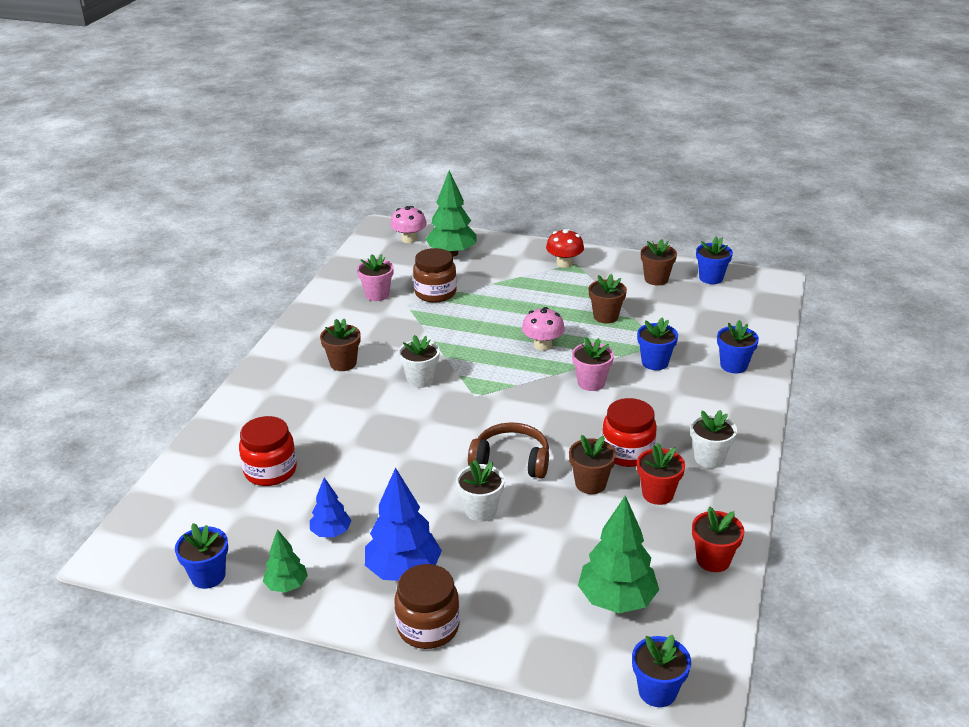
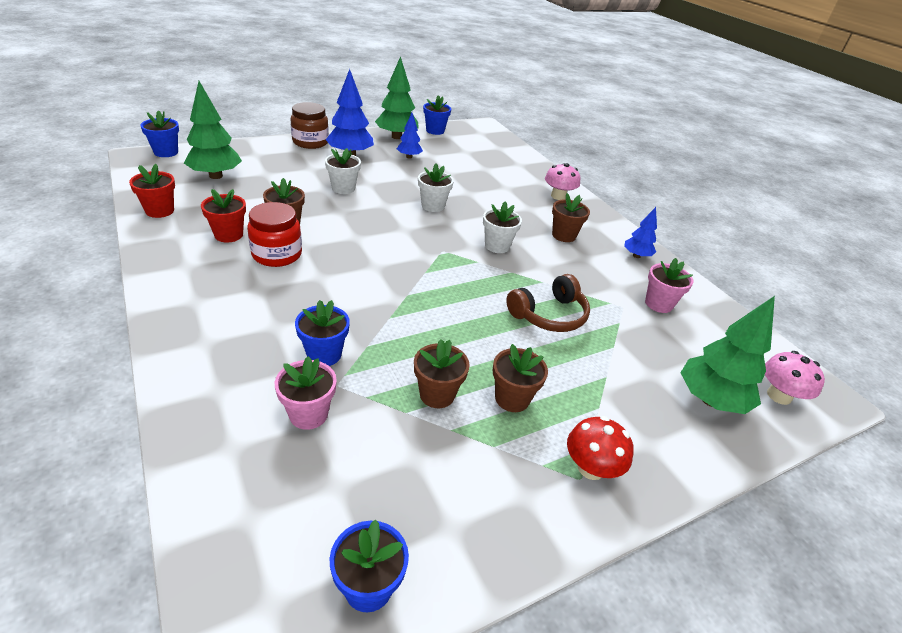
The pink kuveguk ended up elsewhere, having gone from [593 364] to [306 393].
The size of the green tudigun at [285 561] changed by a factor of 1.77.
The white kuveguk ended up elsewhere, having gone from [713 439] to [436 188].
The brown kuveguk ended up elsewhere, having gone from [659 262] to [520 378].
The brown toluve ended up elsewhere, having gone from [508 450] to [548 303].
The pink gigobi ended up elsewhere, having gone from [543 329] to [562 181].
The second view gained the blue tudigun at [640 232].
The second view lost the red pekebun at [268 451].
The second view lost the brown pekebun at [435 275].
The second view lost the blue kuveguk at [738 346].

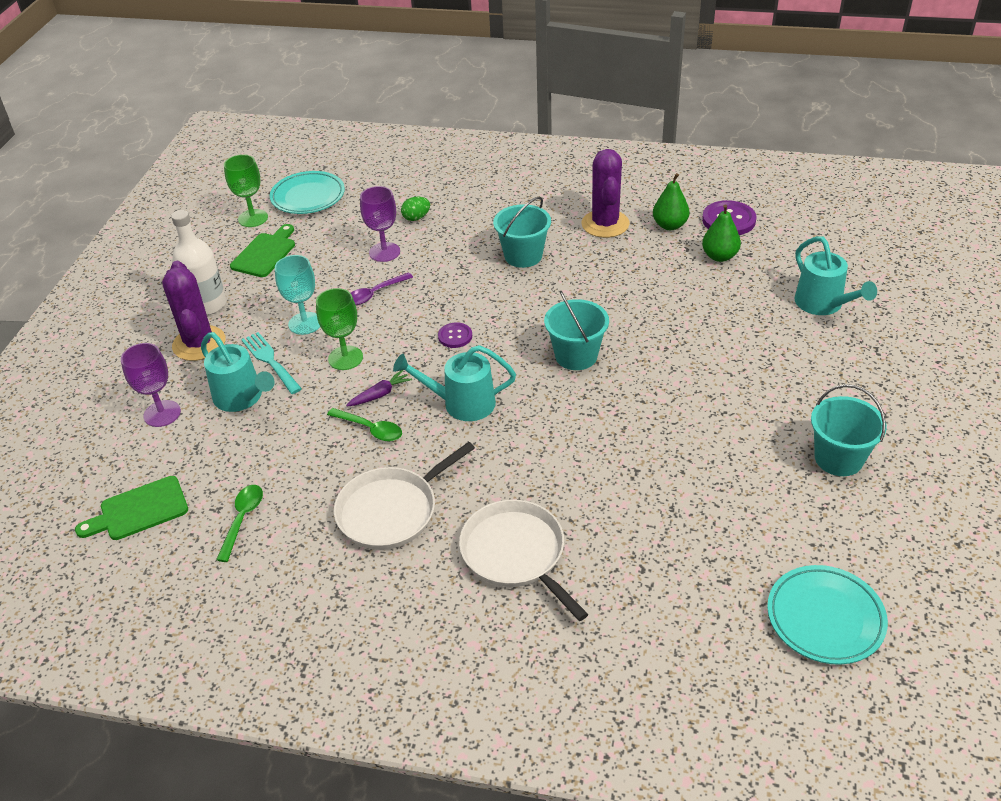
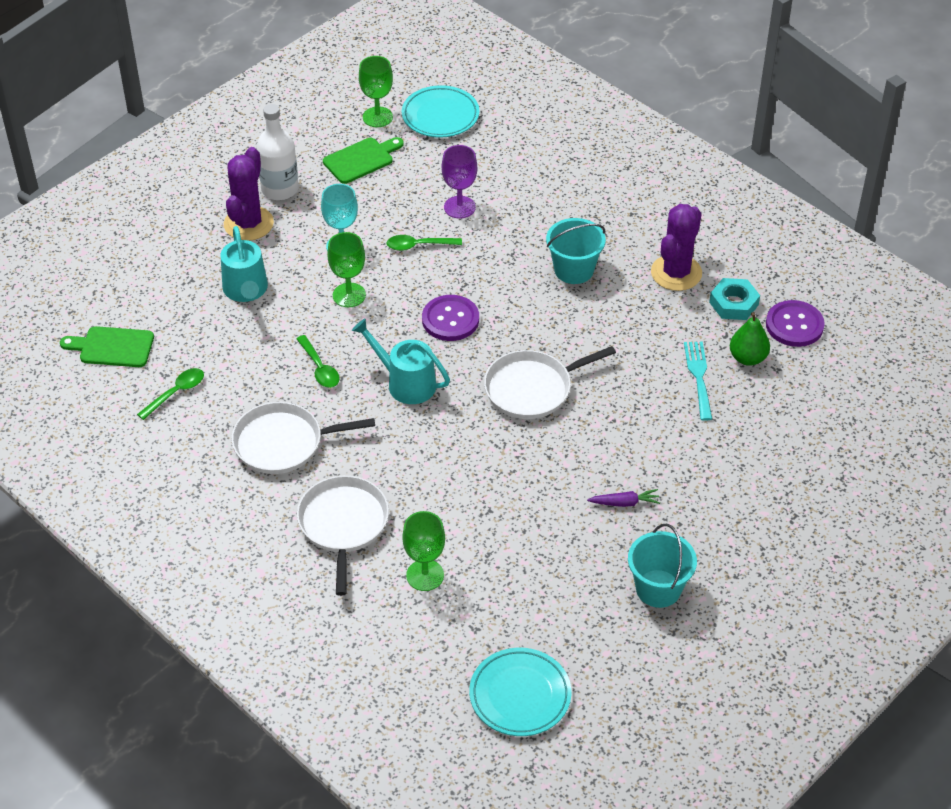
What was the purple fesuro at [382 288] turned into the green fesuro at [424 243].
The second view gained the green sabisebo at [423 551].
The size of the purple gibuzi at [455 335] changed by a factor of 1.71.
Where the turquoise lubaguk stood at [576 330], the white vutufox came to stand at [550 382].
The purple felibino ended up elsewhere, having gone from [379 388] to [623 498].
The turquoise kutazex ended up elsewhere, having gone from [271 363] to [698 381].
Where the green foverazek stood at [671 201], the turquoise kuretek came to stand at [734 299].
The second view lost the purple sabisebo at [151 385].
The second view lost the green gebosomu at [415 209].
The second view lost the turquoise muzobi at [835 275].

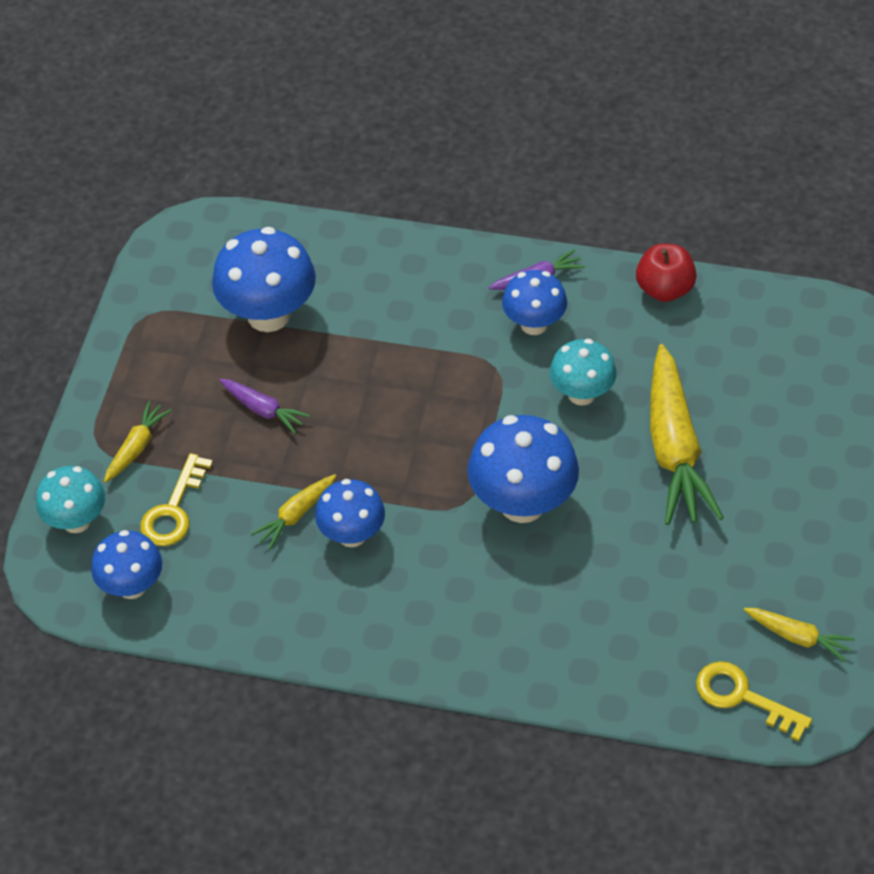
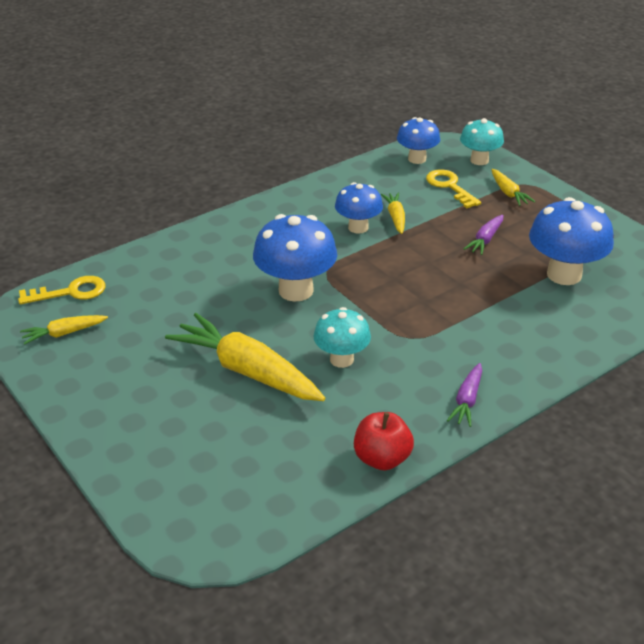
The purple felibino at [264 406] ended up facing another way, 45 degrees counterclockwise from before.
The second view lost the blue gigobi at [534 302].

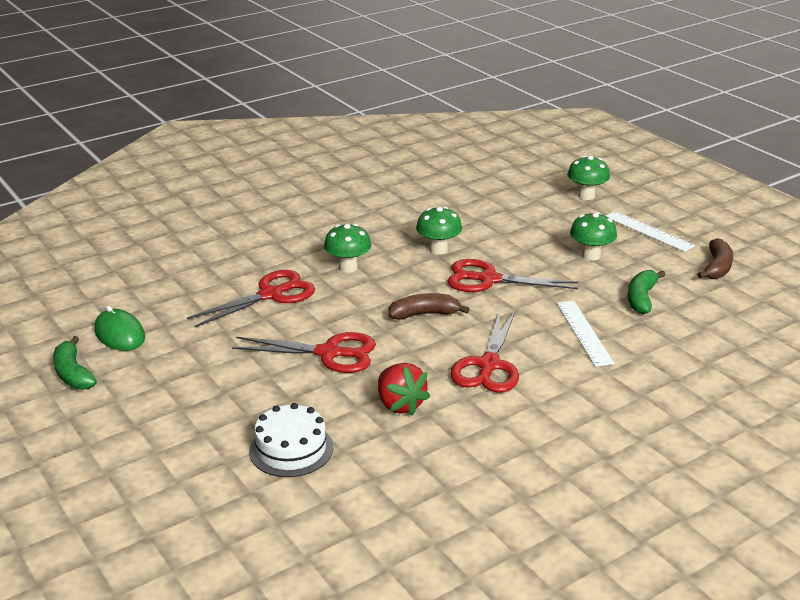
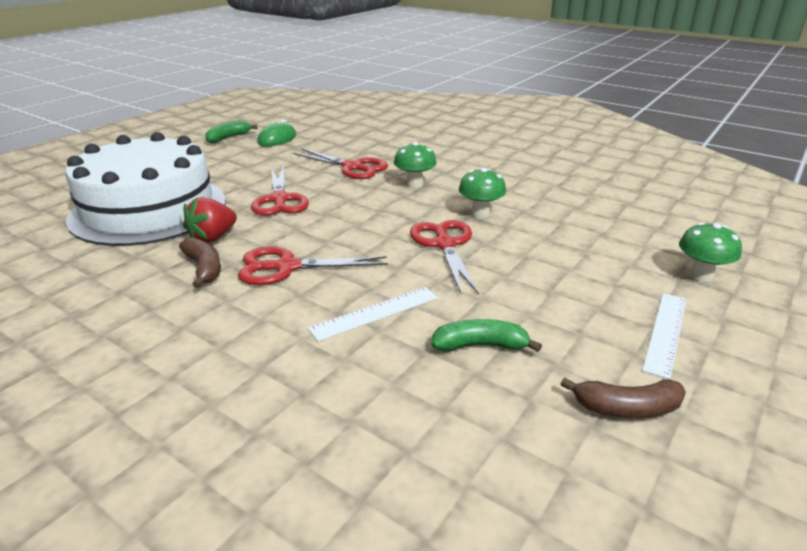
The size of the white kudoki at [291 440] changed by a factor of 2.34.
The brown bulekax ended up elsewhere, having gone from [428 306] to [200 262].
The second view lost the green gigobi at [593 236].

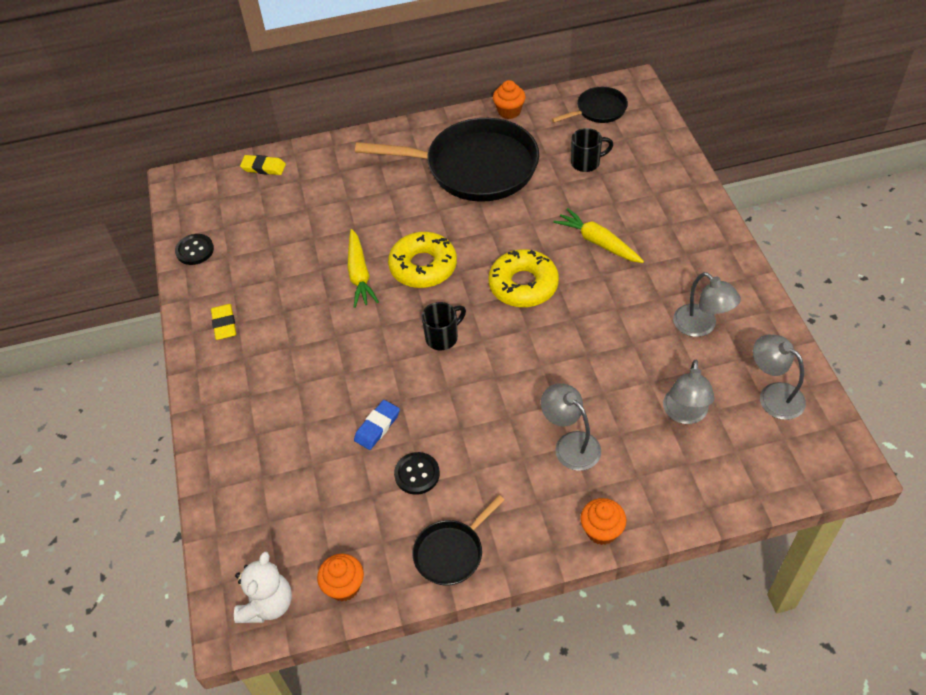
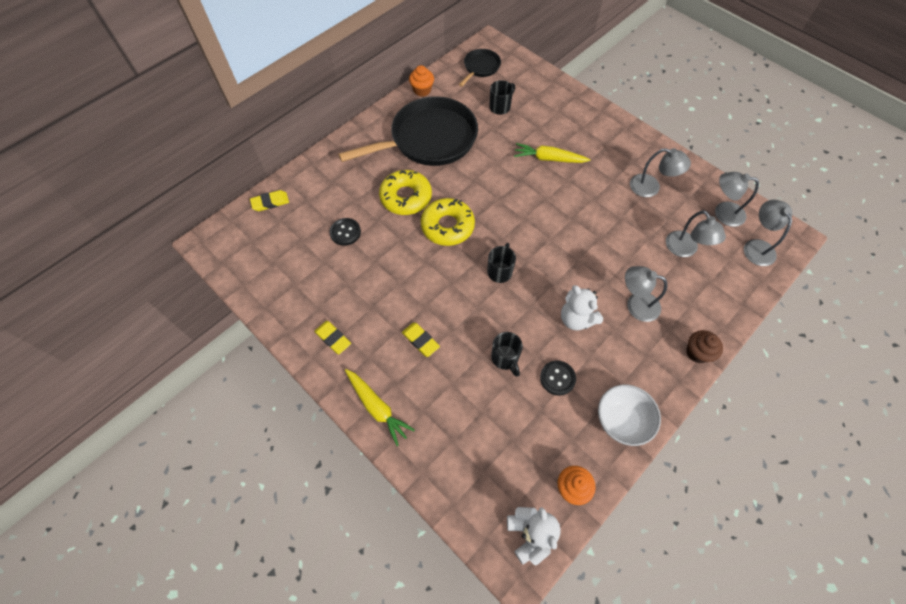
The black gibuzi ended up elsewhere, having gone from [194 249] to [345 232].
The yellow felibino ended up elsewhere, having gone from [363 268] to [380 407].
The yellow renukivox ended up elsewhere, having gone from [523 278] to [405 192].
The second view gained the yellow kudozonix at [421 340].
Where the blue kudozonix stood at [377 425], the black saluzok came to stand at [507 354].
The second view gained the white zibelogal at [582 307].
Where the black vutufox stood at [458 540], the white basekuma came to stand at [629 415].
What was the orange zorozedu at [603 521] turned into the brown zorozedu at [704 346].
The second view gained the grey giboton at [768 233].

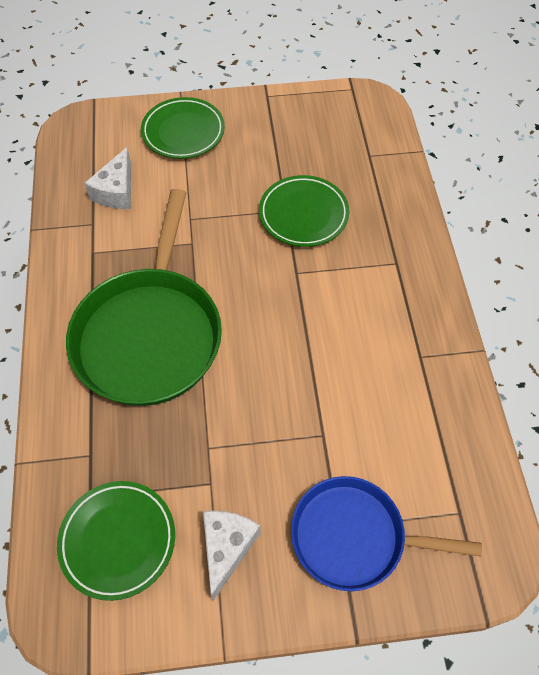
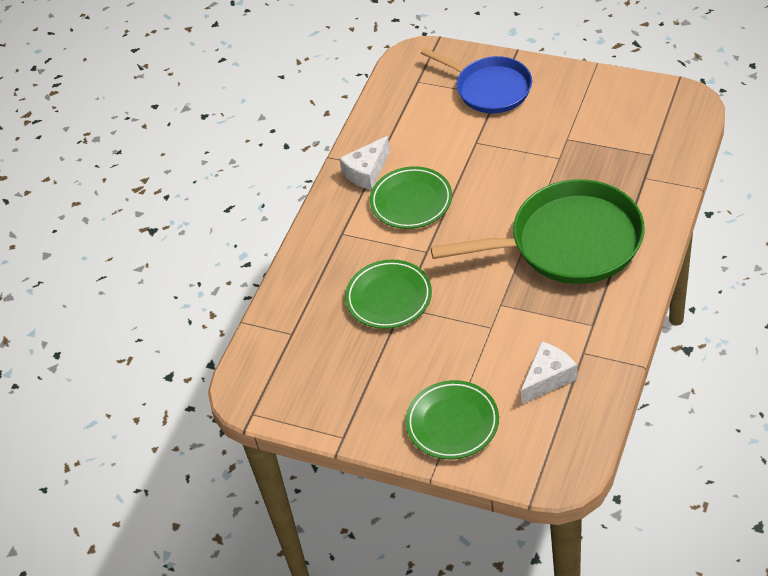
The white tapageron ended up elsewhere, having gone from [232 556] to [364 163].
The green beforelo ended up elsewhere, having gone from [116 541] to [411 197].
The green vutufox at [144 297] ended up facing another way, 45 degrees clockwise from before.

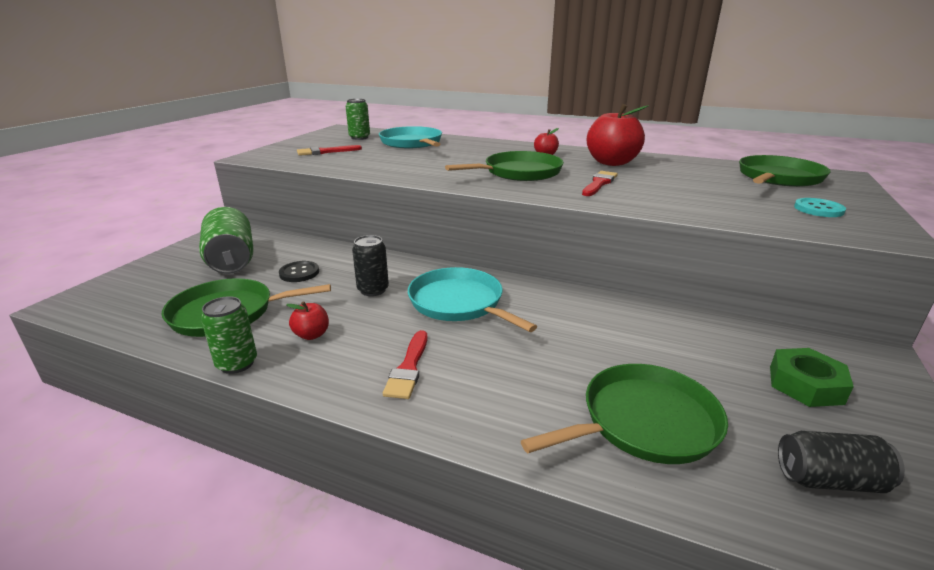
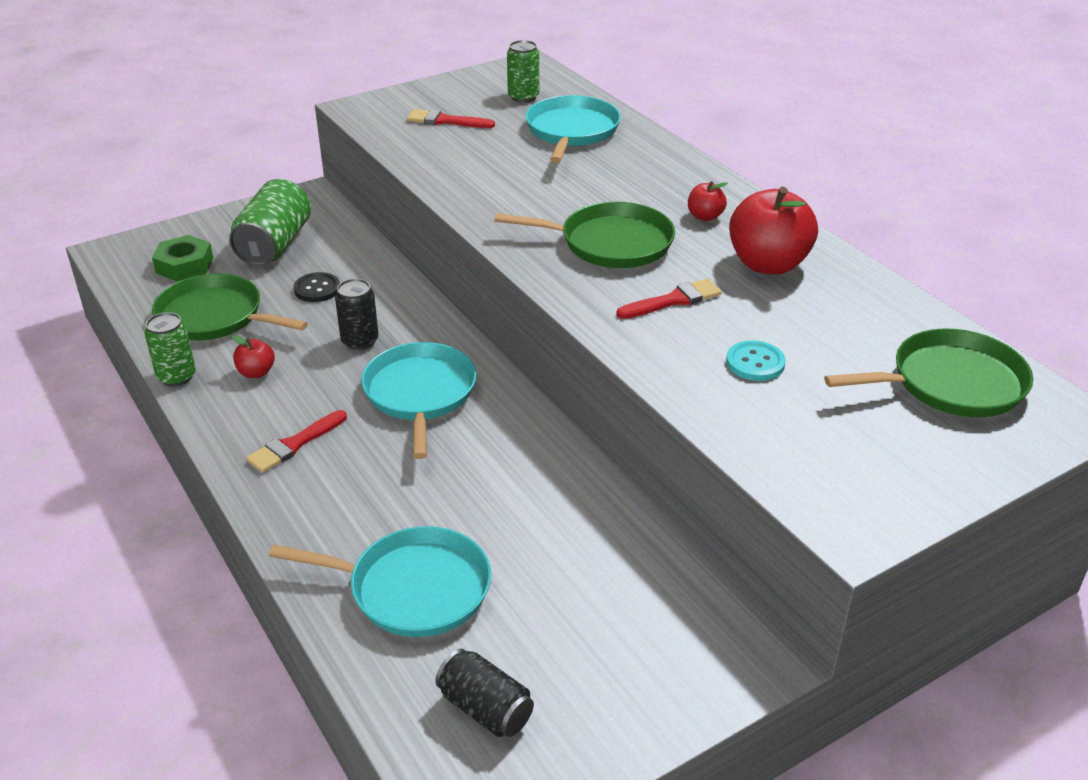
The green kuretek ended up elsewhere, having gone from [812 377] to [182 258].
What was the green vutufox at [624 414] turned into the turquoise vutufox at [380 581].
The turquoise gibuzi ended up elsewhere, having gone from [820 207] to [756 360].

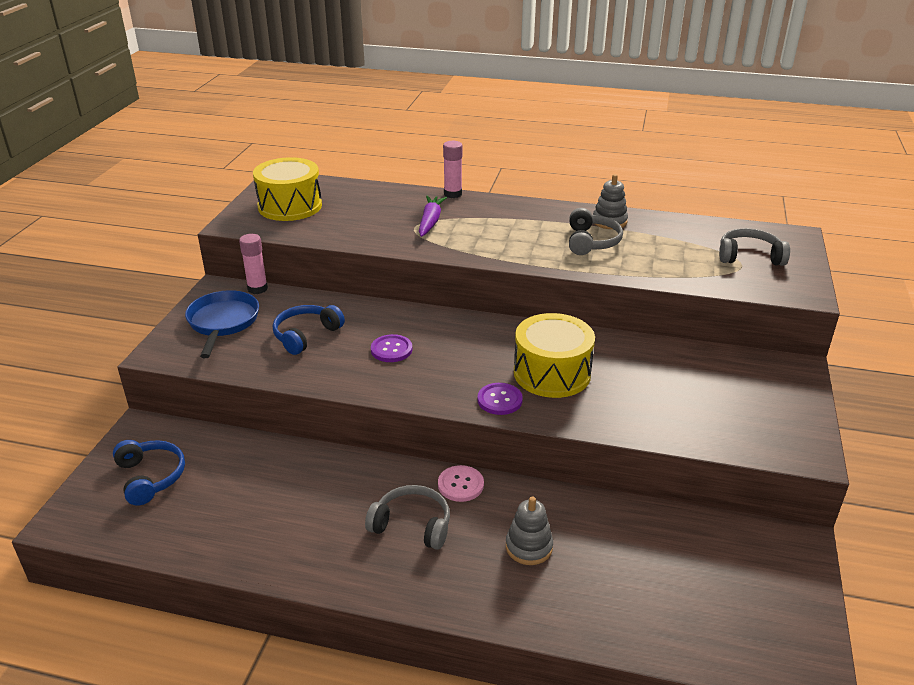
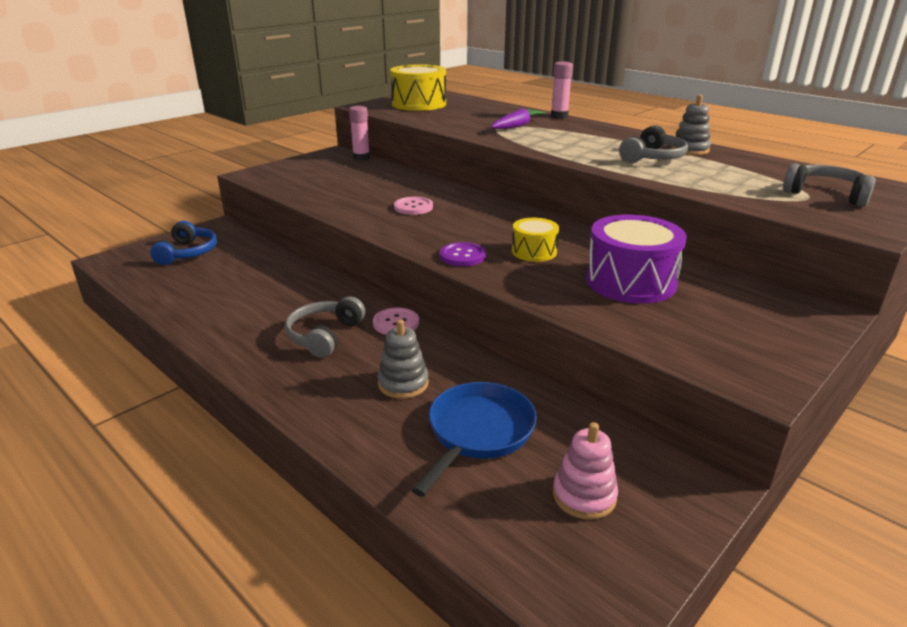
The grey toluve at [407 517] ended up facing another way, 120 degrees counterclockwise from before.
What was the purple gibuzi at [391 348] turned into the pink gibuzi at [413 206].
The blue vutufox ended up elsewhere, having gone from [222 324] to [474 439].
The size of the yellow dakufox at [554 355] changed by a factor of 0.56.
The second view gained the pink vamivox at [585 471].
The second view gained the purple dakufox at [636 259].
The second view lost the blue toluve at [309 330].

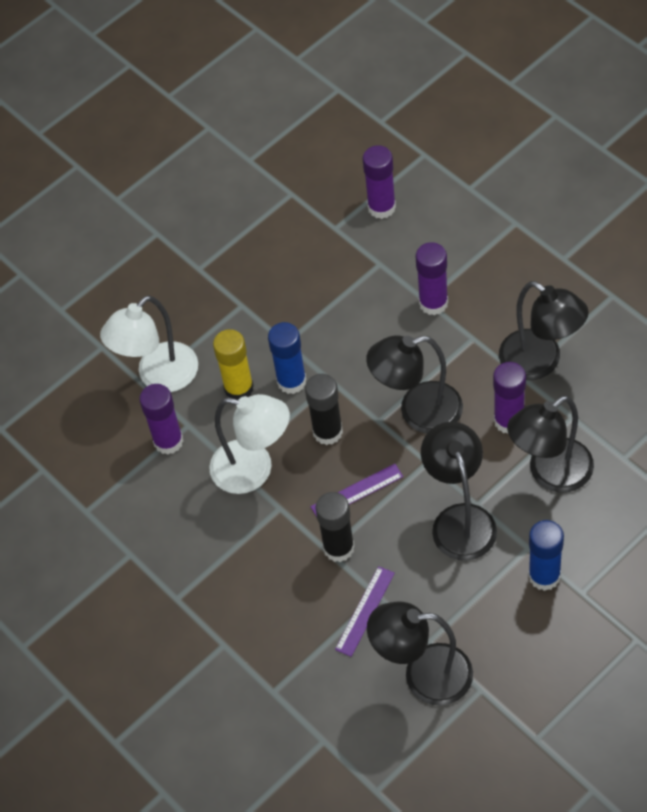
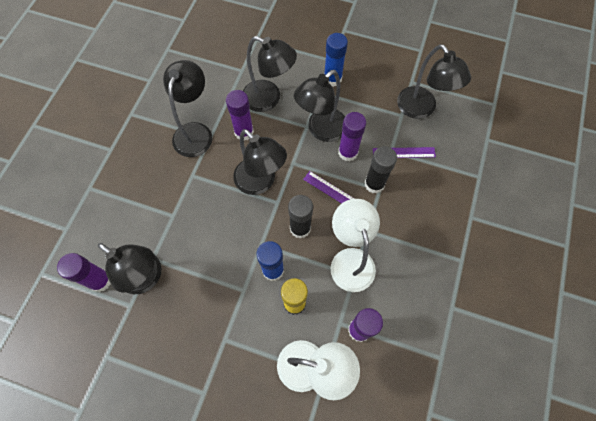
The second view gained the black giboton at [129 268].
The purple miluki ended up elsewhere, having gone from [432 279] to [352 137].

